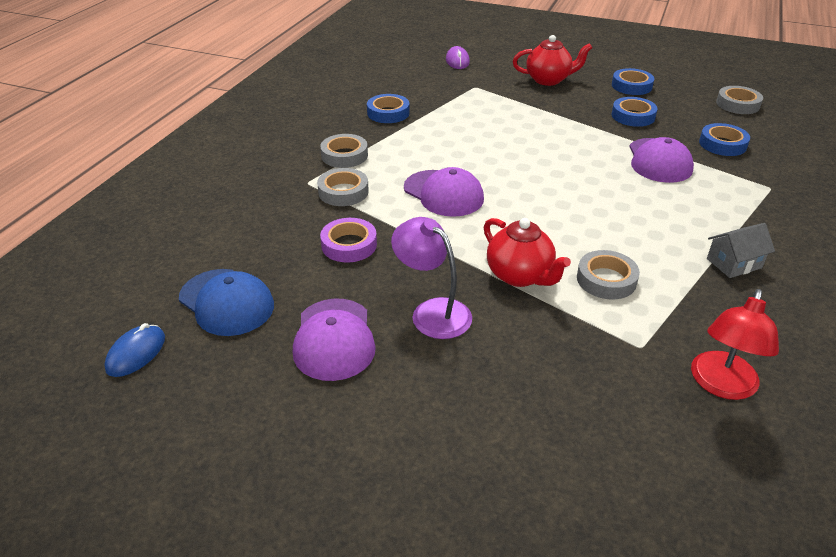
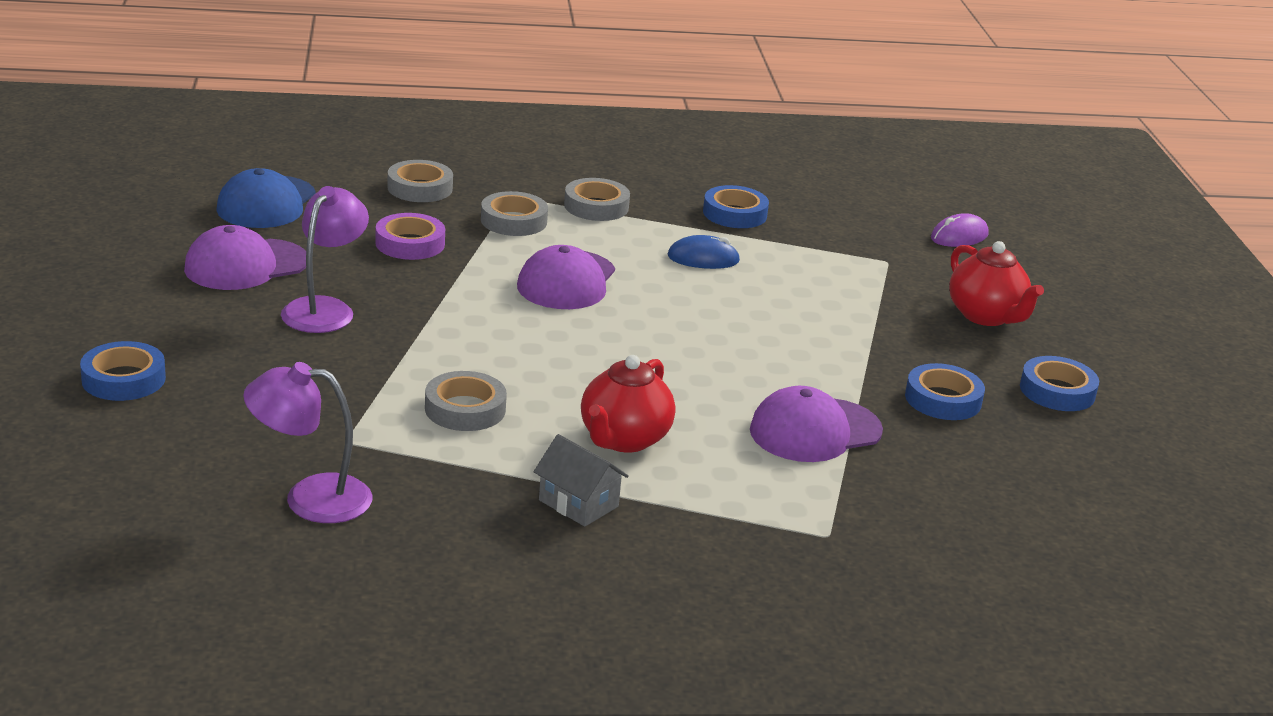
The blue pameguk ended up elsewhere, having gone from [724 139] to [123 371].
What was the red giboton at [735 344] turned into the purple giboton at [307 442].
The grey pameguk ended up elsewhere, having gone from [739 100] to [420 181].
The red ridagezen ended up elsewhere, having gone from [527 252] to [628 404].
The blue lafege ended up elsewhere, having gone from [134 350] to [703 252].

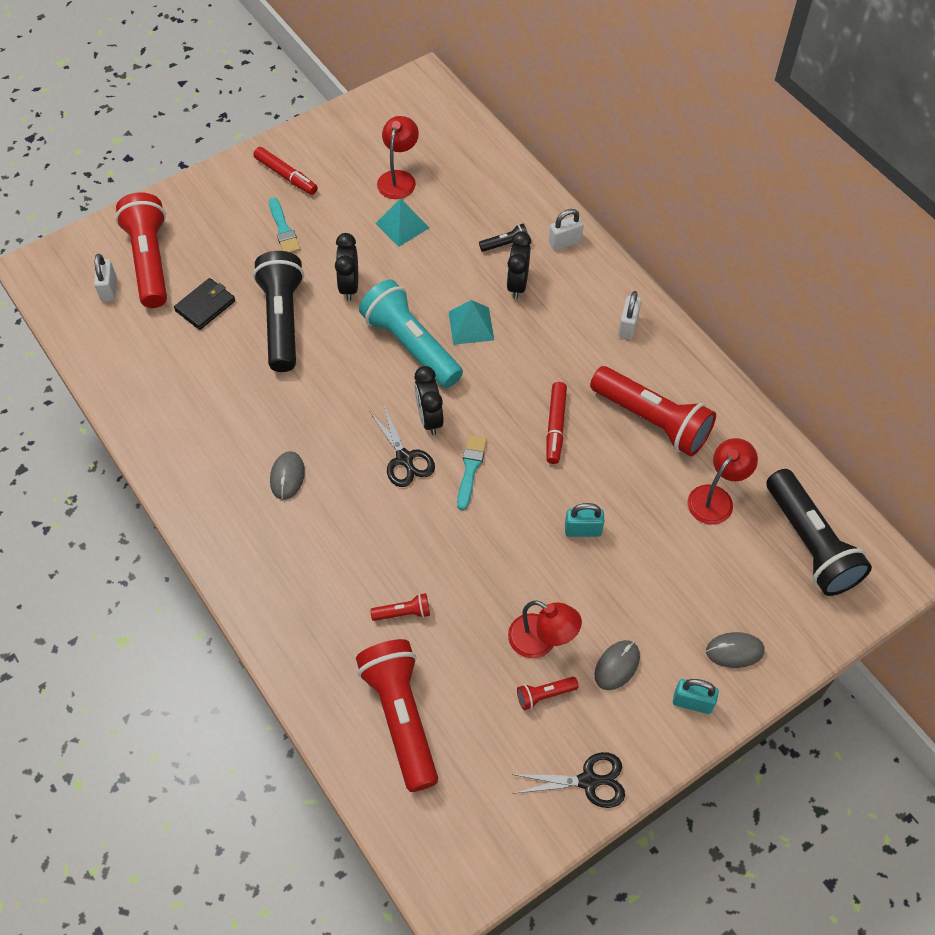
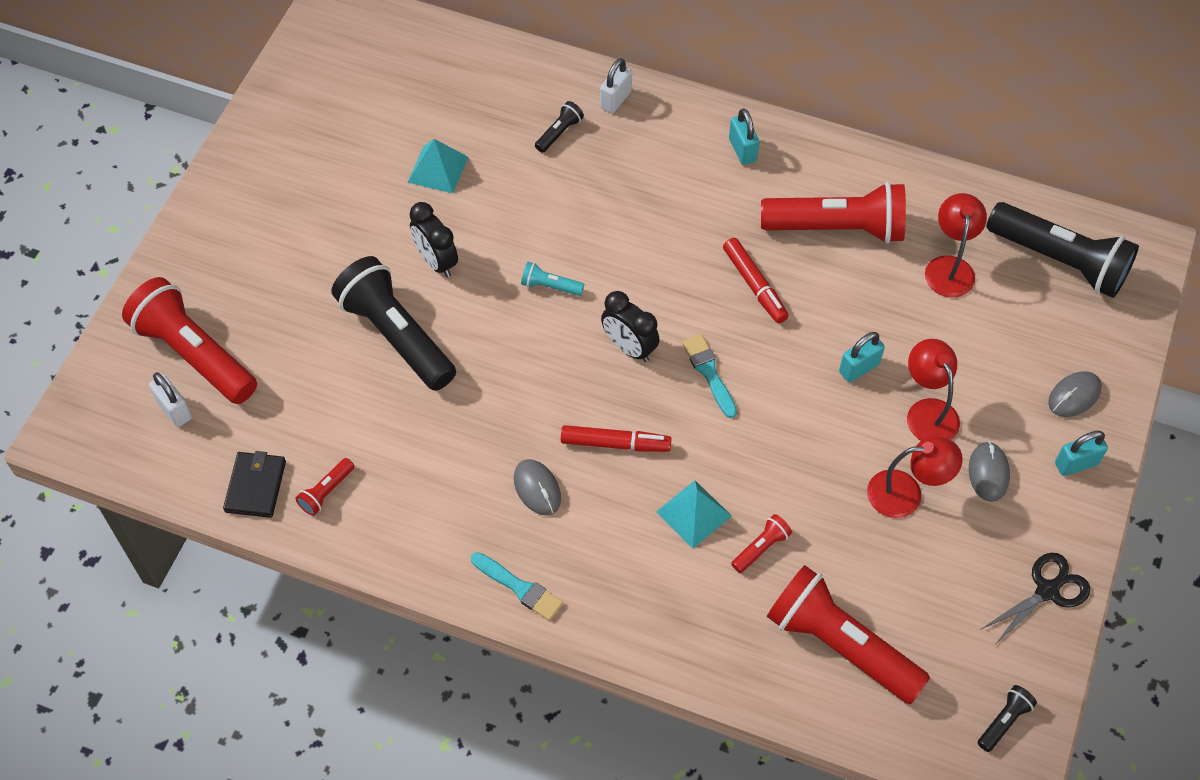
The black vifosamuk ended up elsewhere, having gone from [204 304] to [254 484].
The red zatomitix ended up elsewhere, having gone from [548 693] to [325 487].
The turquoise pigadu ended up elsewhere, having gone from [285 225] to [517 586].
The size of the turquoise zatomitix at [411 333] changed by a factor of 0.42.
The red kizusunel ended up elsewhere, having gone from [285 171] to [616 438].
The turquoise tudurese ended up elsewhere, having gone from [471 322] to [694 514].
What was the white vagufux at [629 315] turned into the turquoise vagufux at [744 137].
The red giboton ended up elsewhere, having gone from [398 157] to [933 390].
The second view gained the black zatomitix at [1007 718].
The second view lost the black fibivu at [402 446].
The second view lost the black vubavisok at [519 265].

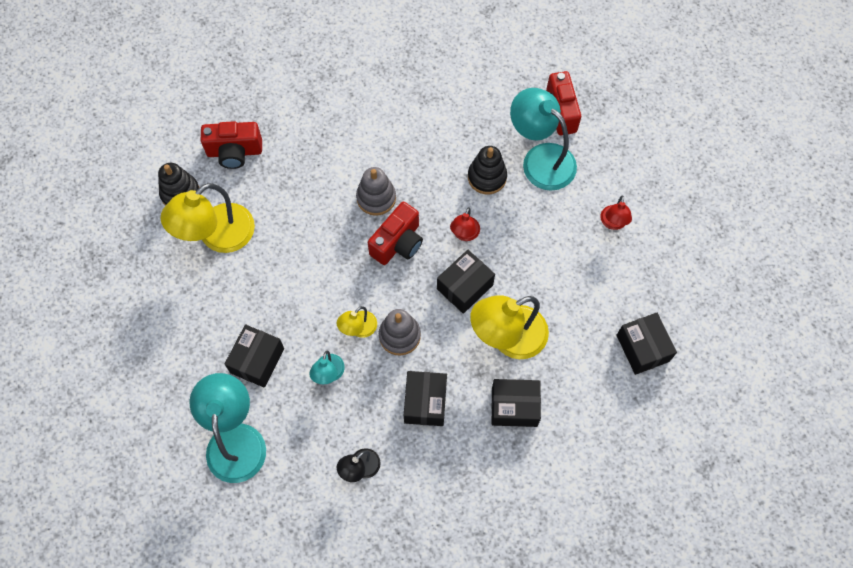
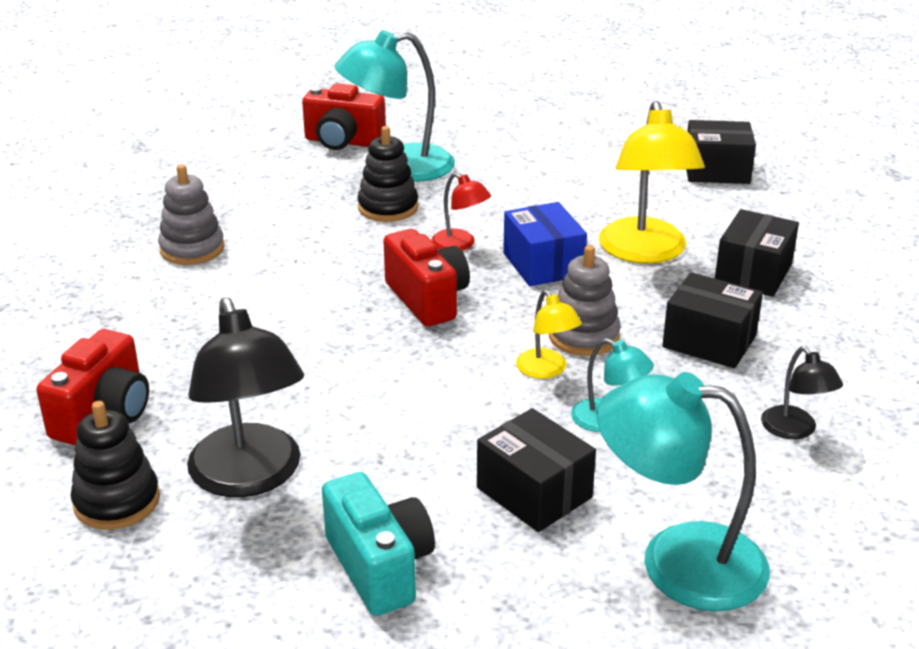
The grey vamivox ended up elsewhere, having gone from [376 191] to [191 214].
What was the yellow giboton at [207 218] turned into the black giboton at [245 397].
The second view gained the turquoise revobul at [378 544].
What was the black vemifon at [466 282] turned into the blue vemifon at [545 244].
The second view lost the red giboton at [616 213].

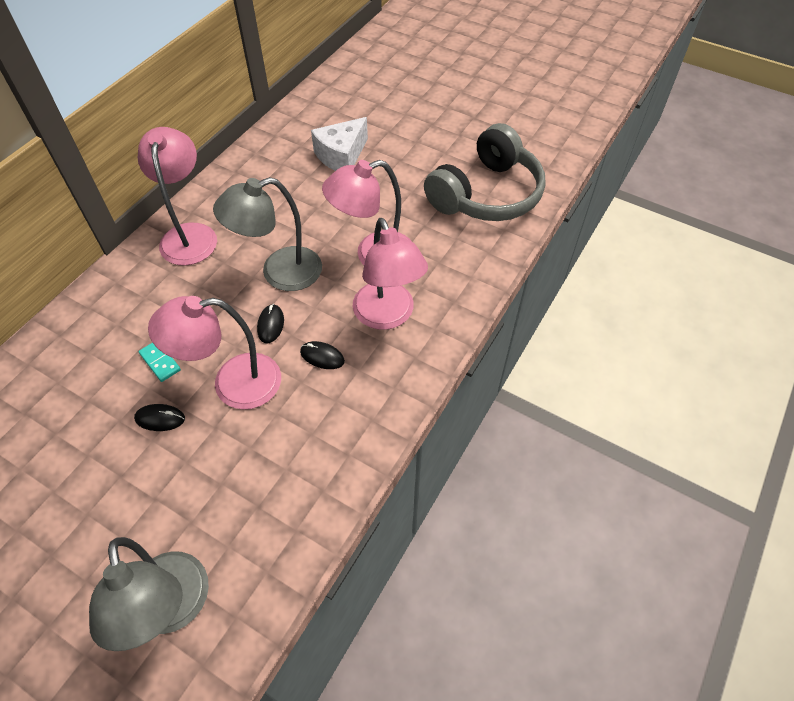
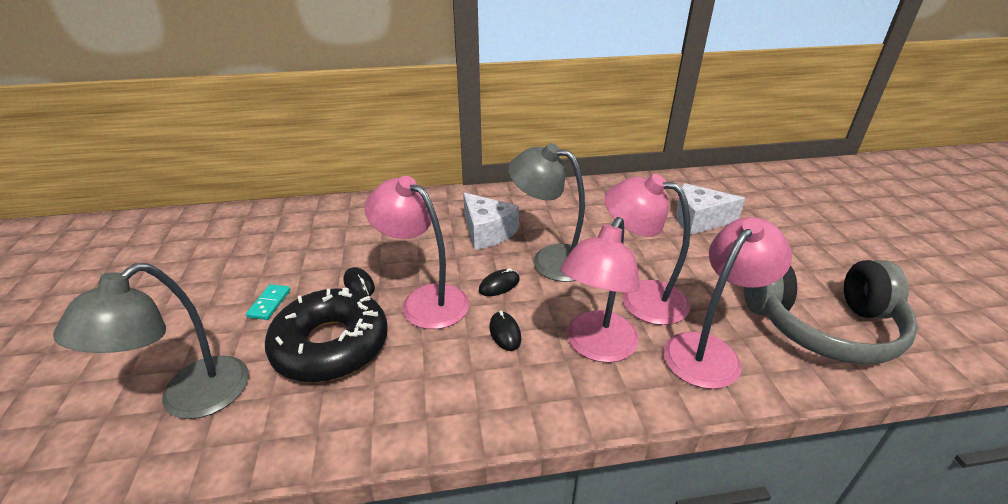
The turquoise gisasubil ended up elsewhere, having gone from [159 362] to [268 302].
The second view gained the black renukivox at [326 335].
The second view gained the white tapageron at [491 221].
The pink giboton ended up elsewhere, having gone from [177 196] to [727 303].

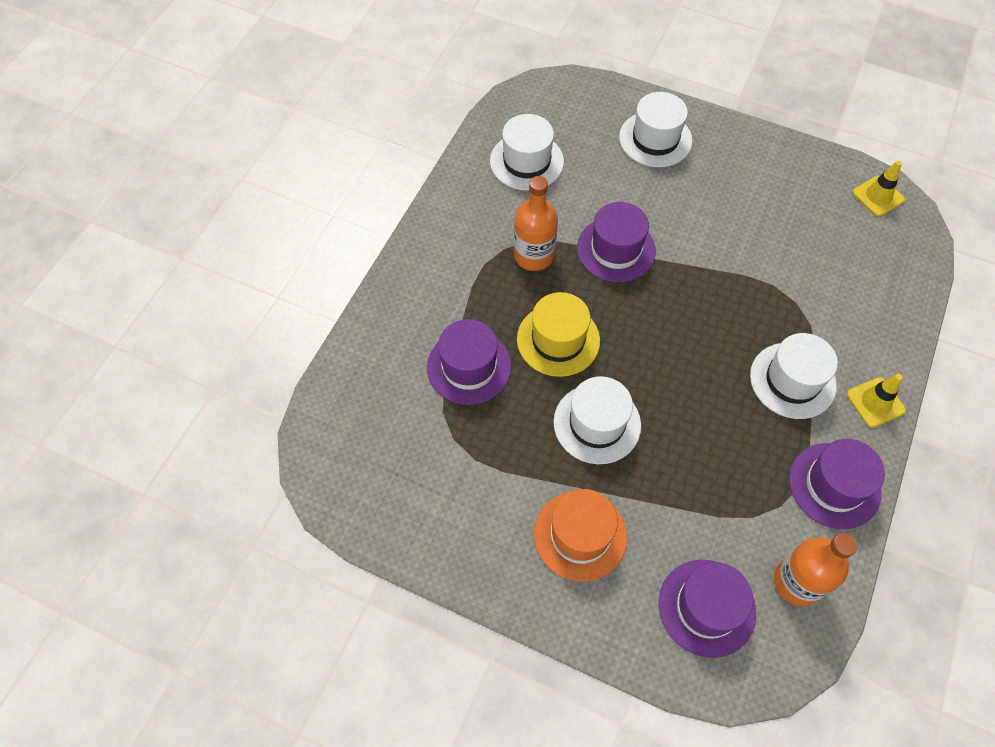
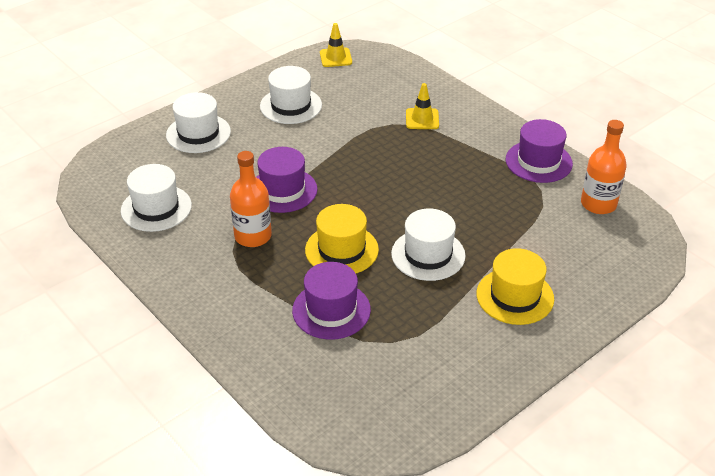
The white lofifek ended up elsewhere, having gone from [794 376] to [291 95].
The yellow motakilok ended up elsewhere, having gone from [876 401] to [422 106].
What was the orange lofifek at [580 535] turned into the yellow lofifek at [515 286].
The second view lost the purple lofifek at [707 609].

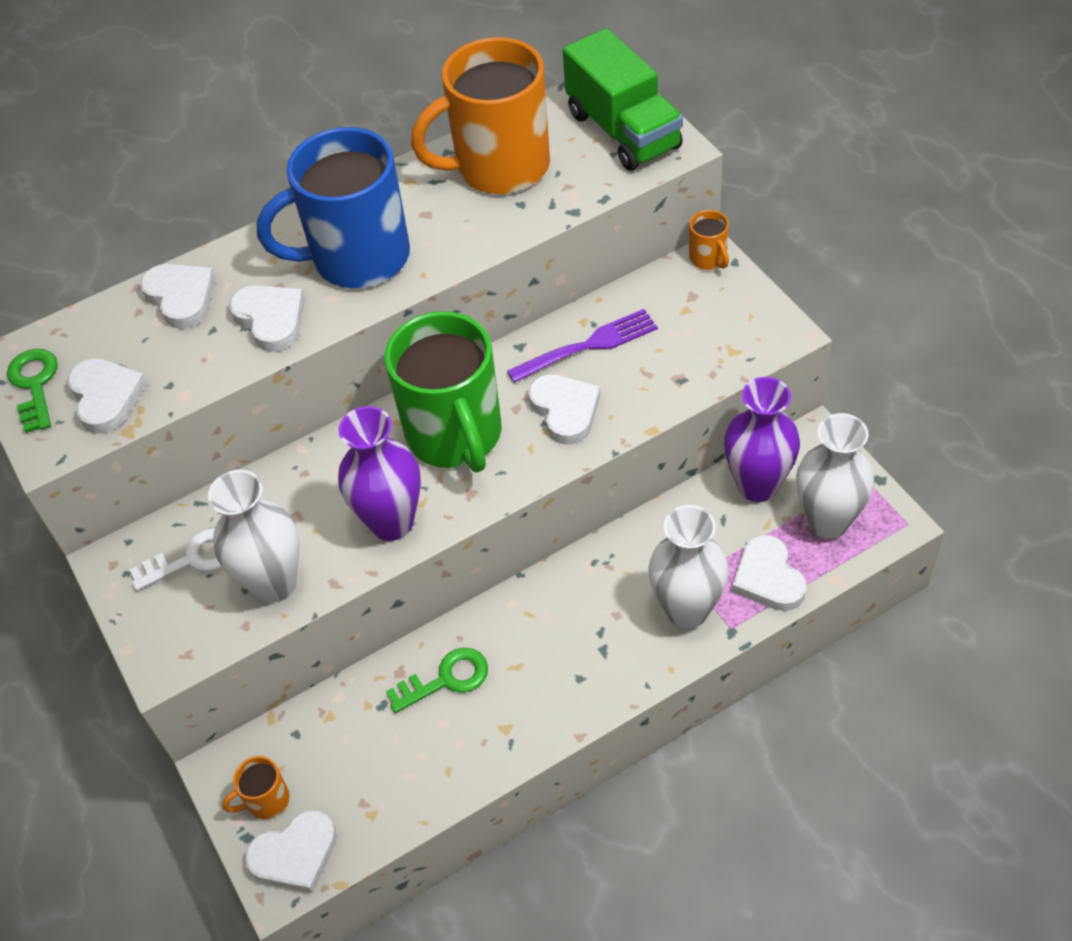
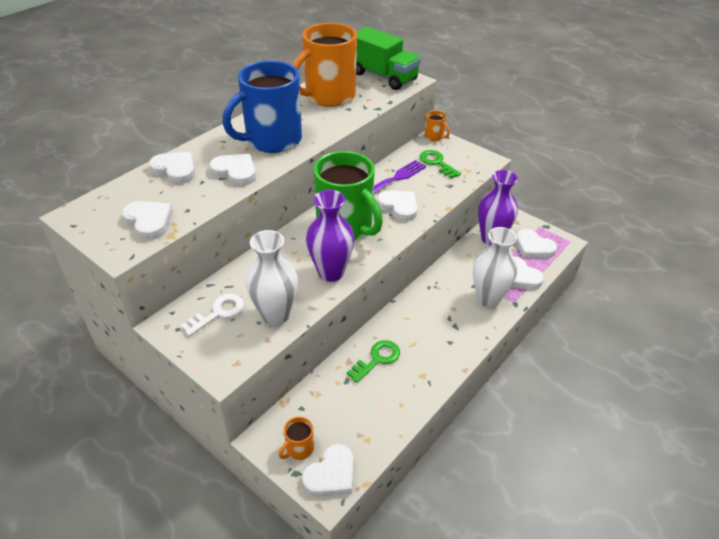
The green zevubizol ended up elsewhere, having gone from [32 391] to [440 164].
Where the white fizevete stood at [835 476], the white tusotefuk came to stand at [536 243].

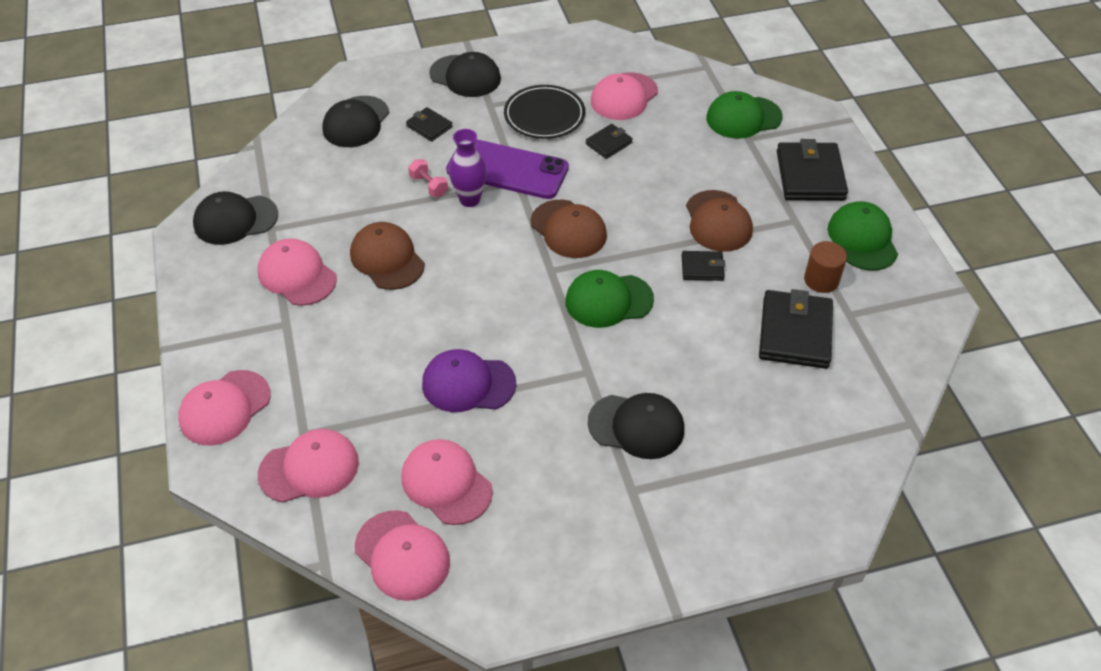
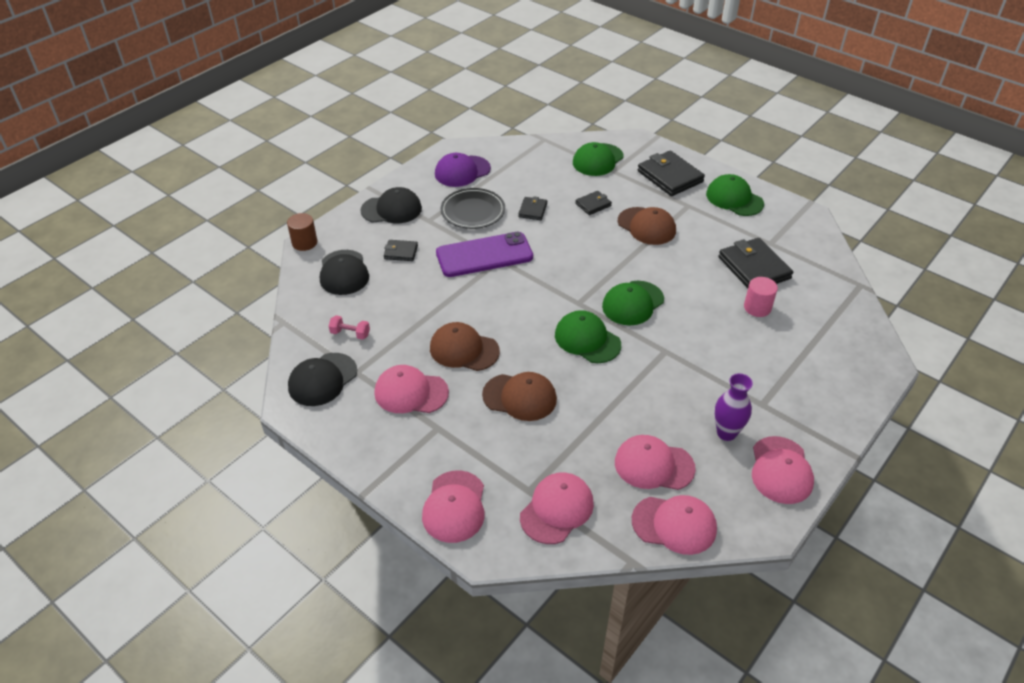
The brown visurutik ended up elsewhere, having gone from [825 267] to [302 232].
The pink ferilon ended up elsewhere, having gone from [428 178] to [349 327].
The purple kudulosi ended up elsewhere, having gone from [469 380] to [463 170].
The brown kudulosi ended up elsewhere, having gone from [568 229] to [519 396].
The second view gained the green kudulosi at [588 336].
The black vifosamuk ended up elsewhere, having gone from [703 266] to [593 203].
The purple fizevete ended up elsewhere, having gone from [468 168] to [734 407].
The second view gained the pink visurutik at [761 297].
The pink kudulosi ended up elsewhere, having gone from [624 96] to [783 470].
The second view lost the black kudulosi at [636 426].

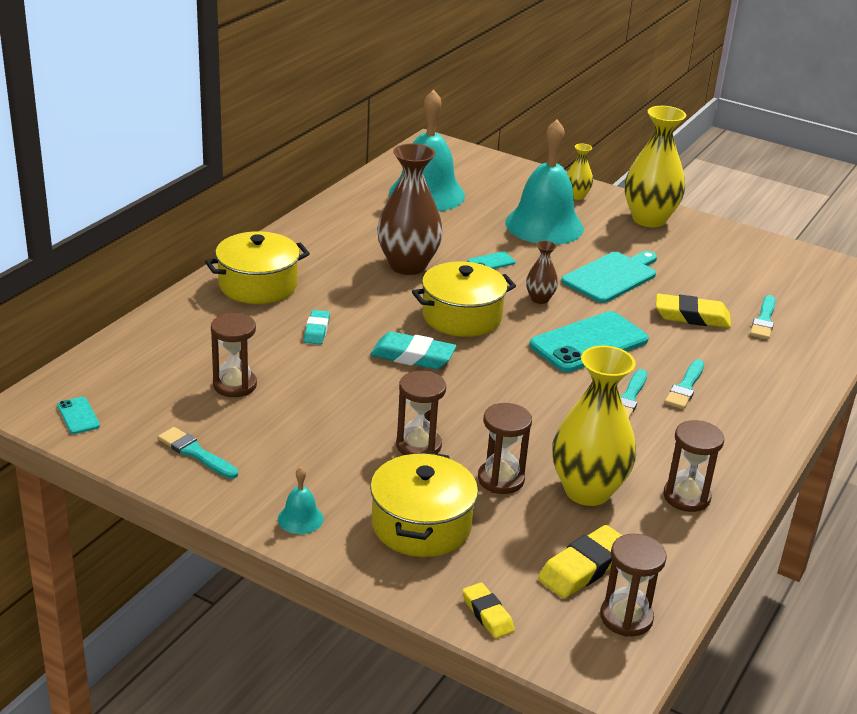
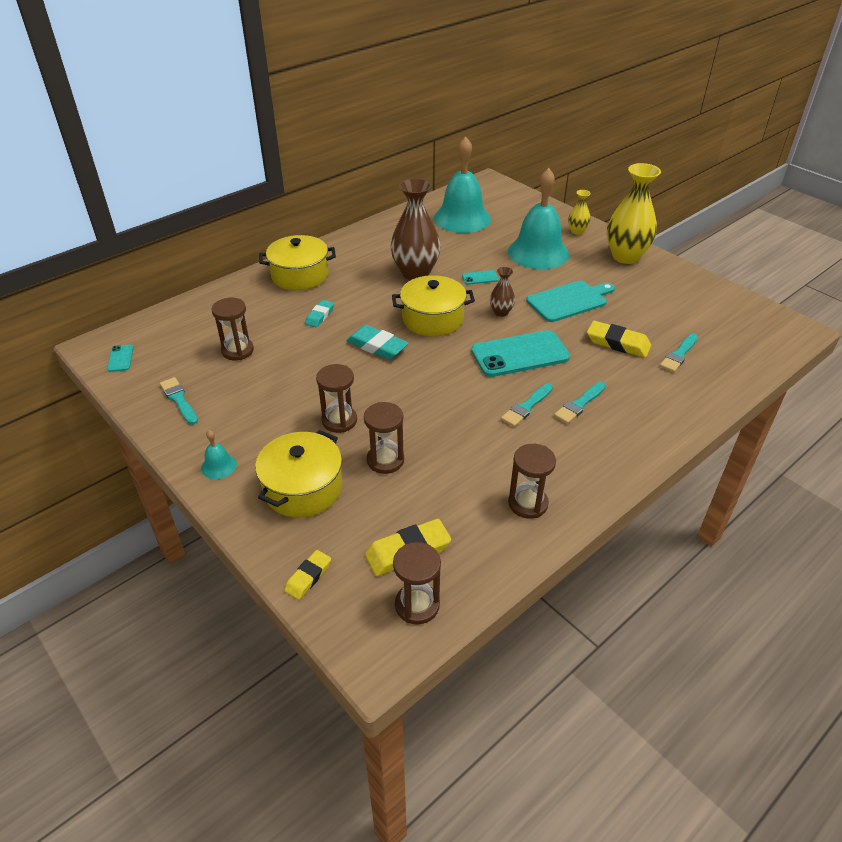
The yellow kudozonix at [488 610] ended up facing another way, 45 degrees clockwise from before.
The second view lost the yellow fizevete at [594 425].

